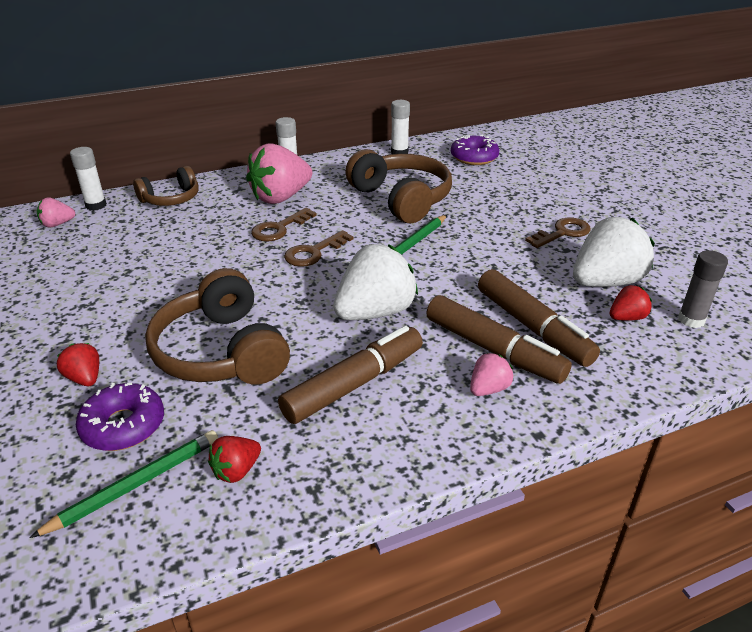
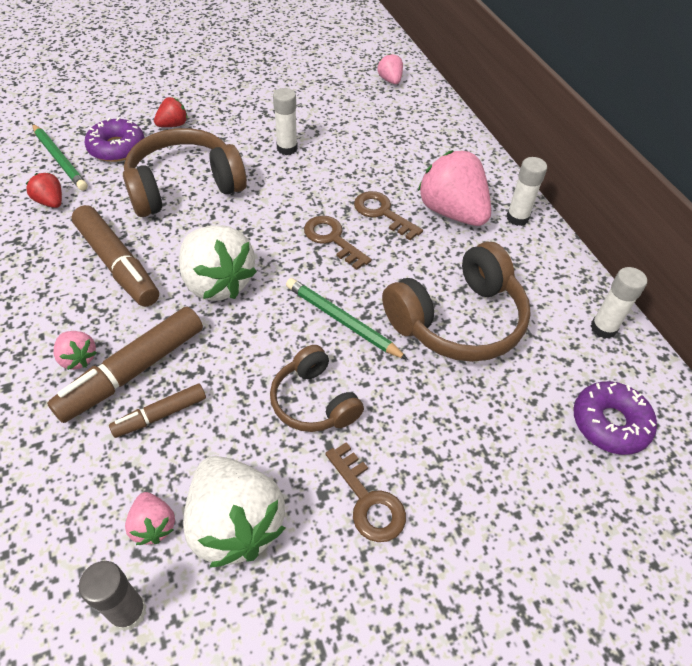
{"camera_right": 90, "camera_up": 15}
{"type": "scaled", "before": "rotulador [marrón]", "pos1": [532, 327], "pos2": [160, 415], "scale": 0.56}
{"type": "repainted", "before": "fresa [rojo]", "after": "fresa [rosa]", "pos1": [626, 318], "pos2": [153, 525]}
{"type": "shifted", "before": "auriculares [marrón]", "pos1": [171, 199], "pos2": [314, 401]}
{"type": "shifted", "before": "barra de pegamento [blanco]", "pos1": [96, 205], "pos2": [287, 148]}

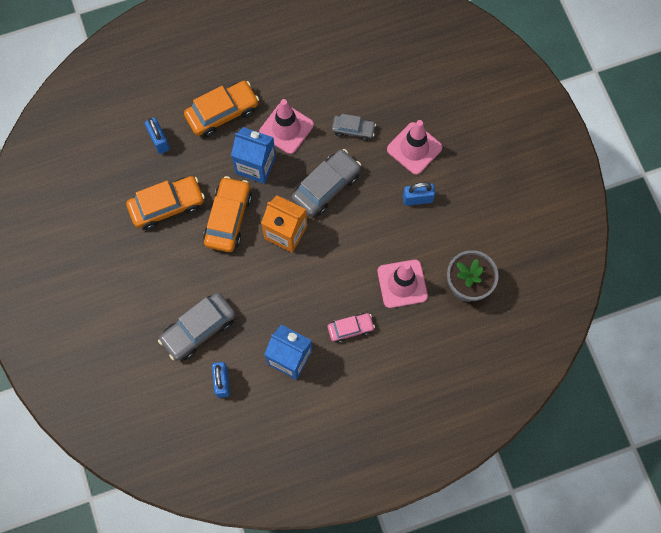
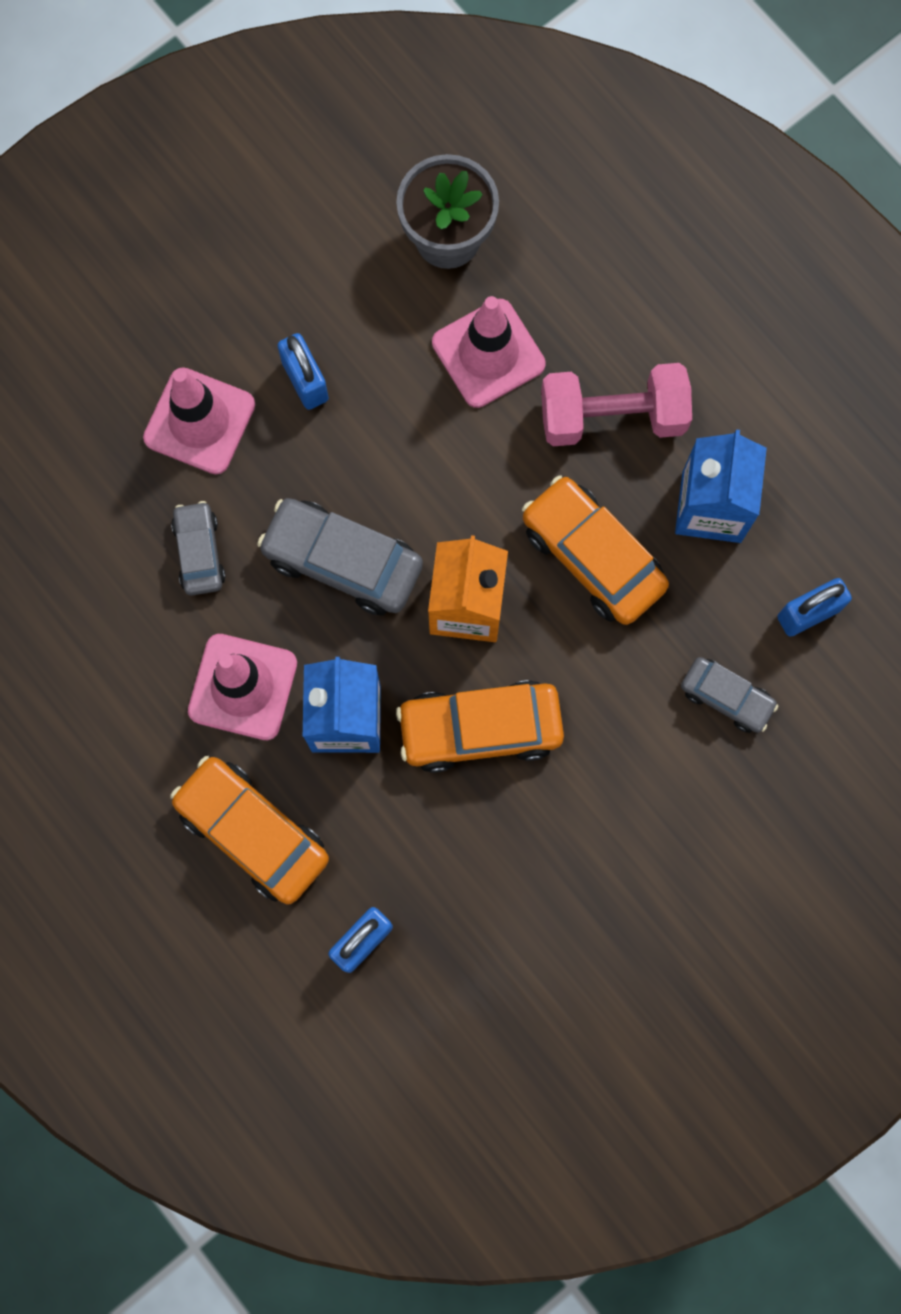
{"camera_right": -110, "camera_up": 5}
{"type": "shifted", "before": "coche [naranja]", "pos1": [167, 206], "pos2": [592, 556]}
{"type": "swapped", "before": "coche [rosa]", "after": "mancuerna [rosa]", "pos1": [350, 329], "pos2": [612, 417]}
{"type": "scaled", "before": "coche [gris]", "pos1": [198, 329], "pos2": [726, 697], "scale": 0.59}

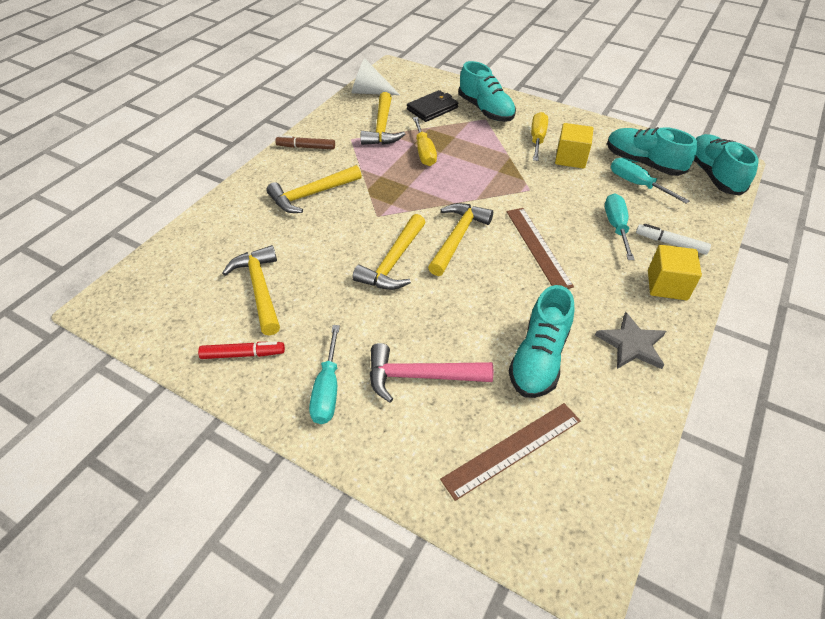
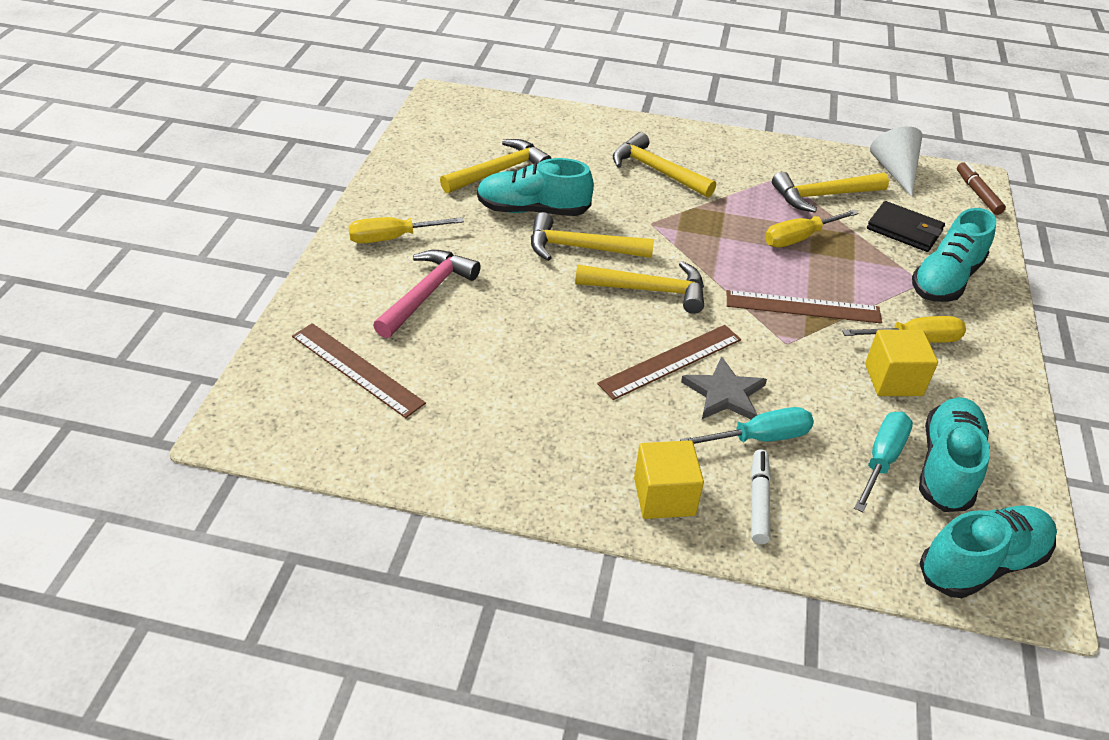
{"camera_right": 70, "camera_up": -5}
{"type": "repainted", "before": "destornillador [turquesa]", "after": "destornillador [amarillo]", "pos1": [328, 389], "pos2": [393, 238]}
{"type": "rotated", "before": "martillo [rosa]", "pos1": [420, 376], "pos2": [427, 293], "turn": 45}
{"type": "shifted", "before": "zapato [turquesa]", "pos1": [539, 358], "pos2": [533, 210]}
{"type": "shifted", "before": "estrella [gris]", "pos1": [632, 344], "pos2": [724, 393]}
{"type": "new", "after": "regla [marrón]", "pos2": [803, 307]}
{"type": "shifted", "before": "rotulador [marrón]", "pos1": [306, 147], "pos2": [977, 193]}
{"type": "gone", "before": "rotulador [rojo]", "pos1": [243, 354]}

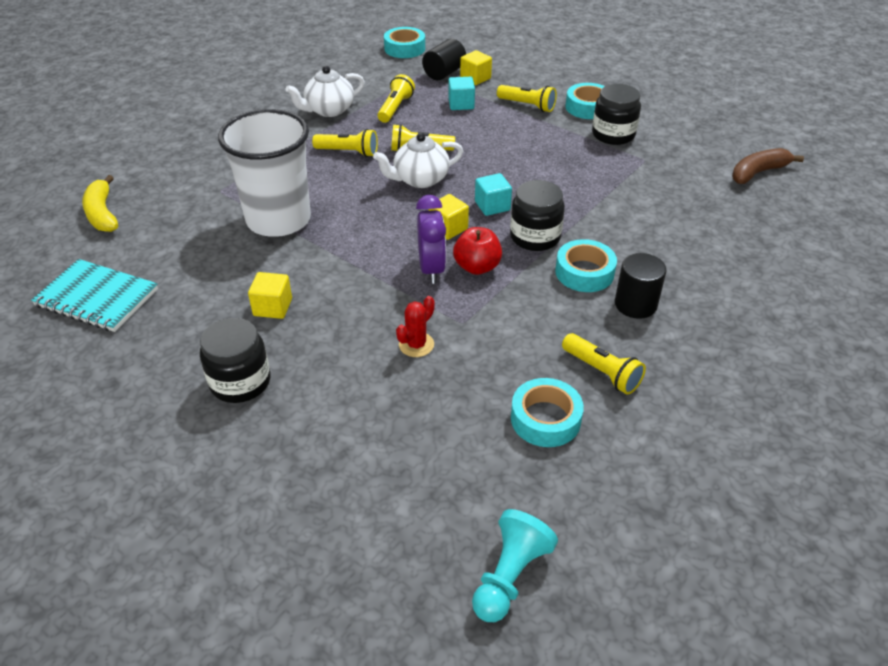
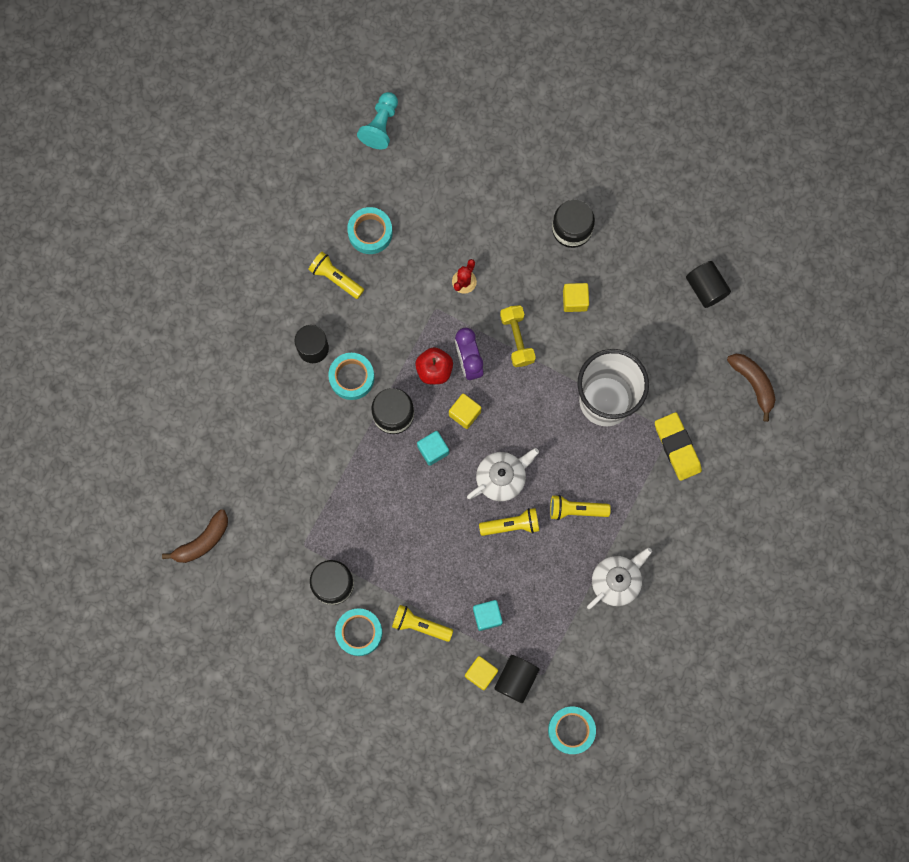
{"camera_right": 170, "camera_up": 35}
{"type": "new", "after": "mancuerna [amarillo]", "pos2": [517, 339]}
{"type": "new", "after": "goma de borrar [amarillo]", "pos2": [677, 447]}
{"type": "swapped", "before": "cuaderno [turquesa]", "after": "cilindro [negro]", "pos1": [97, 298], "pos2": [706, 288]}
{"type": "repainted", "before": "plátano [amarillo]", "after": "plátano [marrón]", "pos1": [102, 213], "pos2": [753, 383]}
{"type": "gone", "before": "lámpara de mano [amarillo]", "pos1": [395, 108]}

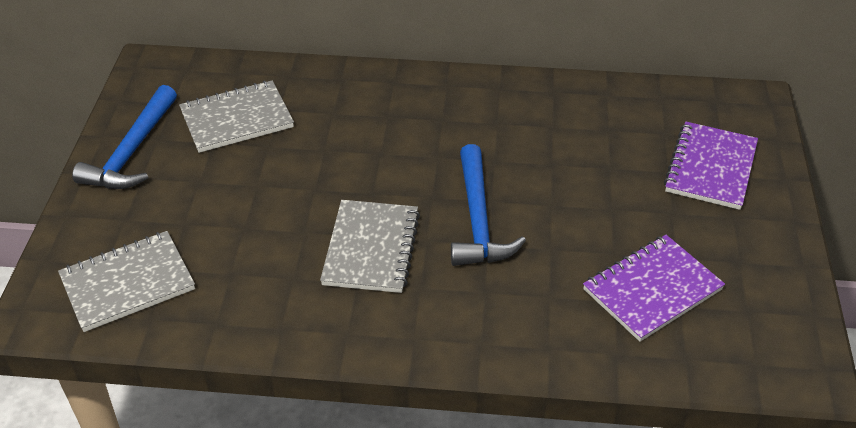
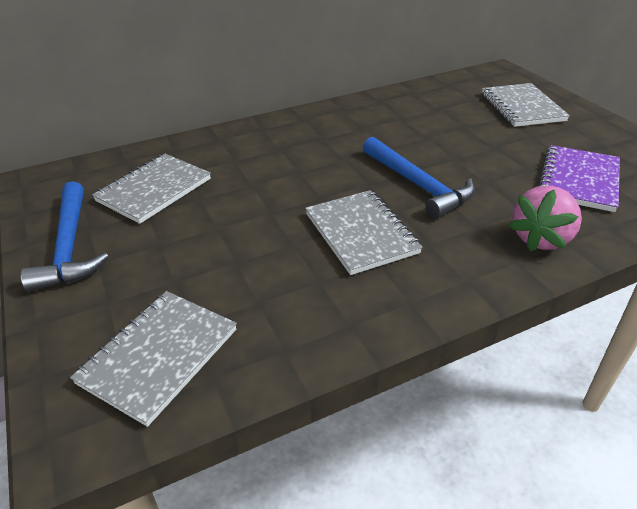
{"camera_right": -30, "camera_up": -5}
{"type": "repainted", "before": "cuaderno [morado]", "after": "cuaderno [gris]", "pos1": [710, 168], "pos2": [521, 107]}
{"type": "new", "after": "fresa [rosa]", "pos2": [541, 238]}

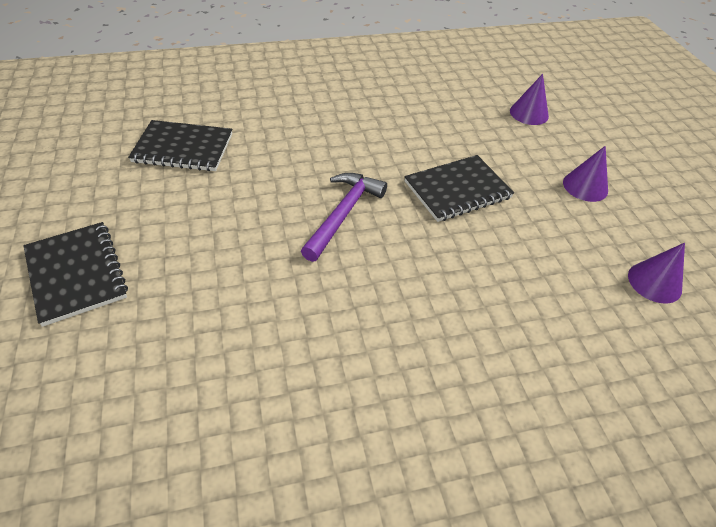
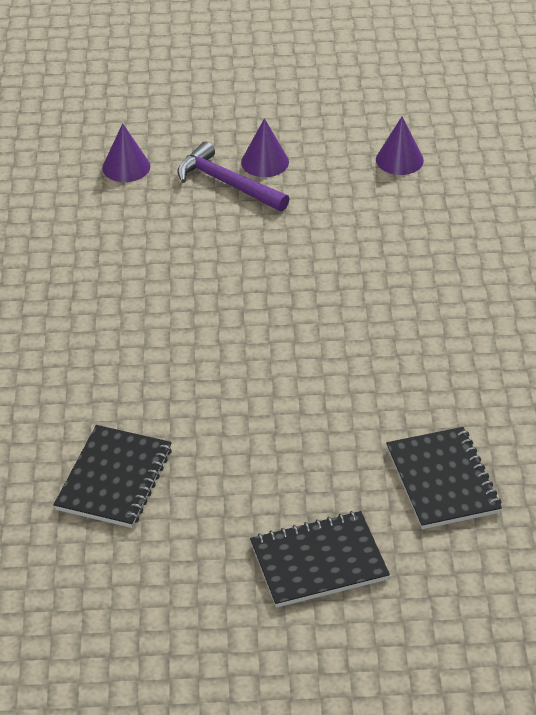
{"camera_right": -75, "camera_up": -5}
{"type": "shifted", "before": "martillo [morado]", "pos1": [343, 214], "pos2": [227, 183]}
{"type": "shifted", "before": "cuaderno [negro]", "pos1": [457, 190], "pos2": [442, 480]}

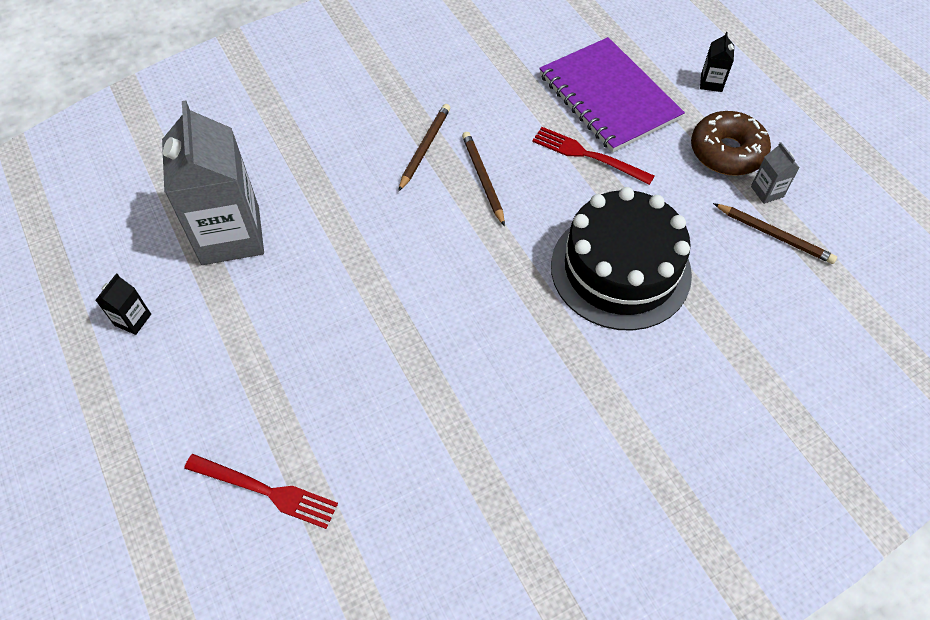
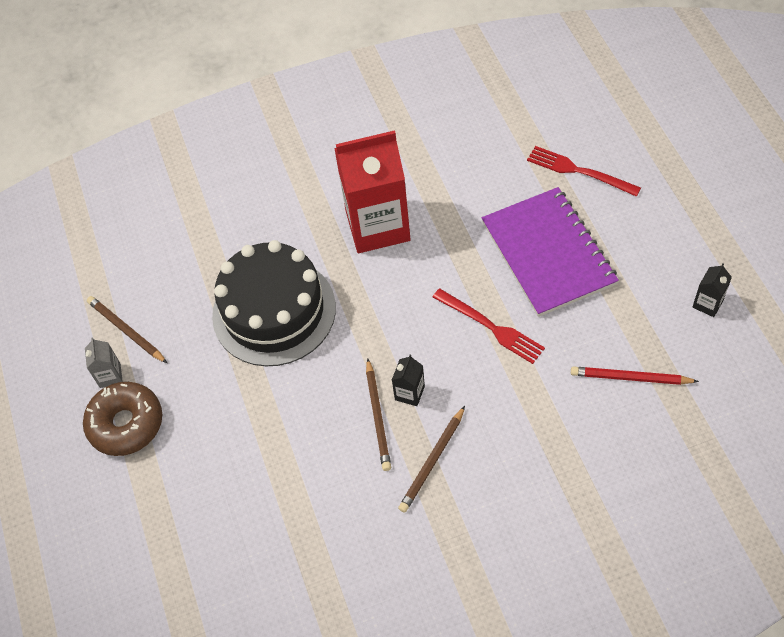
{"camera_right": -165, "camera_up": 0}
{"type": "new", "after": "cartón de leche [rojo]", "pos2": [377, 226]}
{"type": "shifted", "before": "cartón de leche [negro]", "pos1": [711, 83], "pos2": [409, 393]}
{"type": "shifted", "before": "tenedor [rojo]", "pos1": [588, 155], "pos2": [490, 327]}
{"type": "shifted", "before": "cuaderno [morado]", "pos1": [608, 97], "pos2": [548, 253]}
{"type": "swapped", "before": "cartón de leche [gris]", "after": "lápiz [rojo]", "pos1": [230, 235], "pos2": [630, 378]}

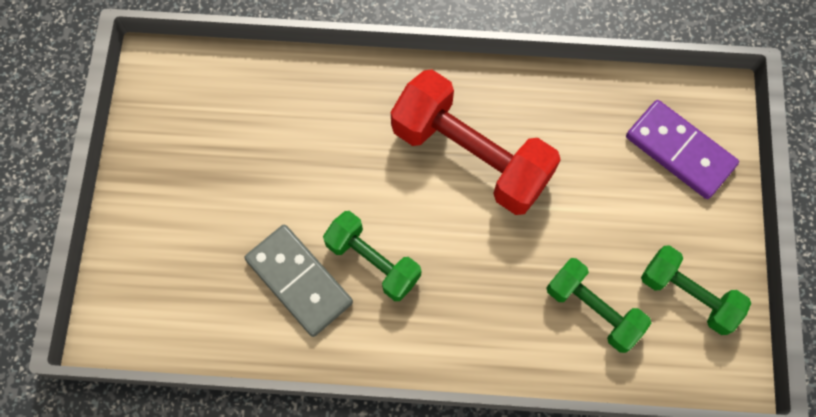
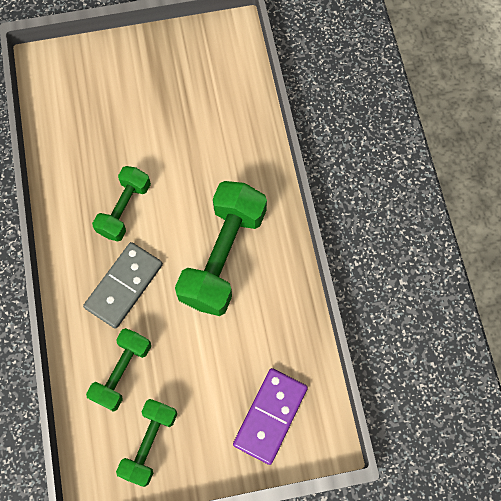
{"camera_right": 75, "camera_up": 0}
{"type": "shifted", "before": "ficha de dominó [gris]", "pos1": [299, 281], "pos2": [124, 286]}
{"type": "repainted", "before": "mancuerna [rojo]", "after": "mancuerna [verde]", "pos1": [470, 156], "pos2": [223, 256]}

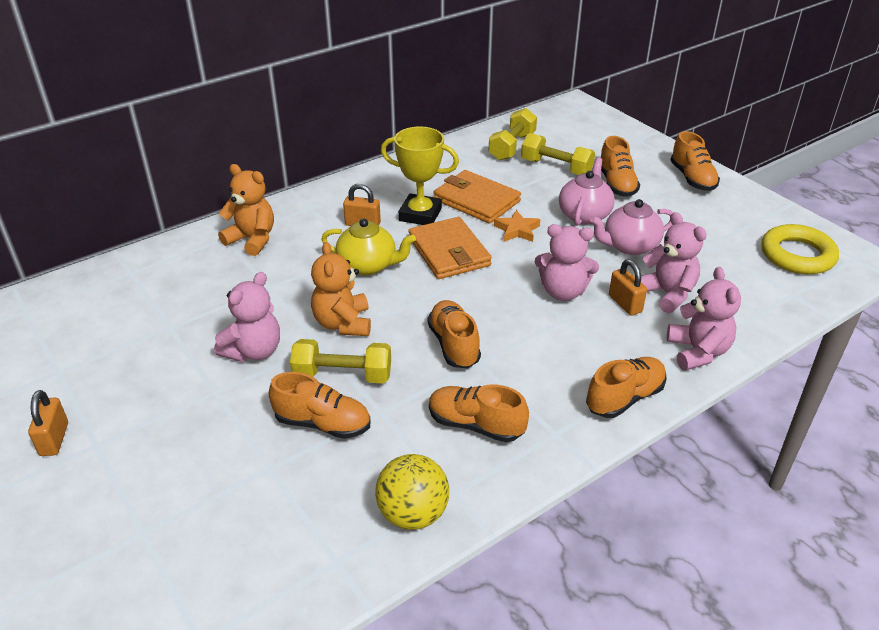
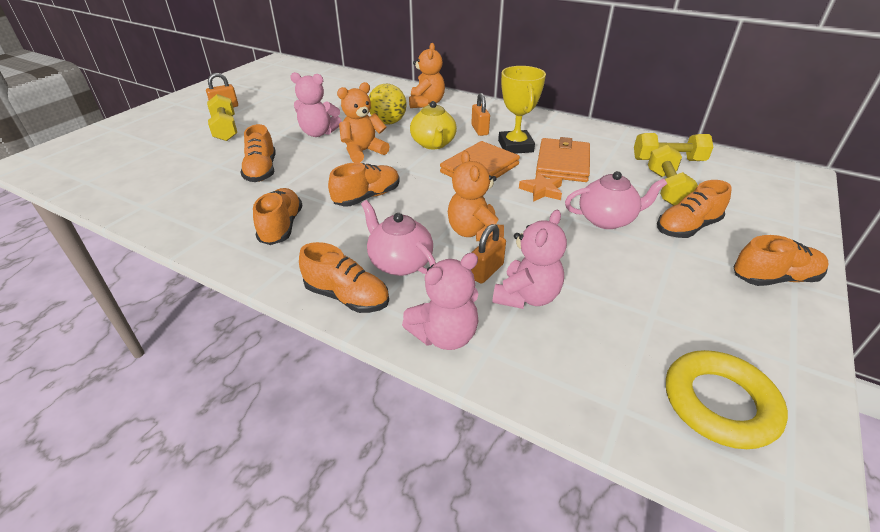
{"camera_right": 65, "camera_up": 0}
{"type": "shifted", "before": "mancuerna [amarillo]", "pos1": [343, 375], "pos2": [225, 129]}
{"type": "shifted", "before": "tetera [rosa]", "pos1": [629, 246], "pos2": [400, 263]}
{"type": "shifted", "before": "pelota [amarillo]", "pos1": [413, 513], "pos2": [388, 122]}
{"type": "repainted", "before": "osito [rosa]", "after": "osito [naranja]", "pos1": [563, 292], "pos2": [474, 232]}
{"type": "rotated", "before": "zapato [naranja]", "pos1": [692, 178], "pos2": [774, 278], "turn": -150}

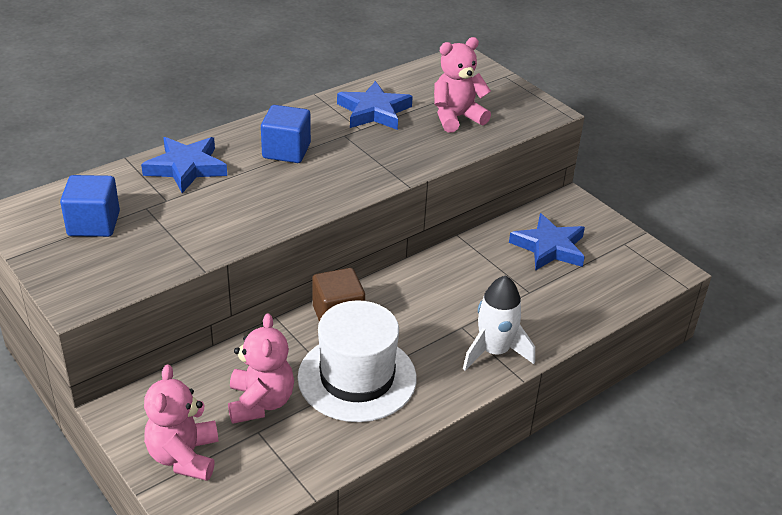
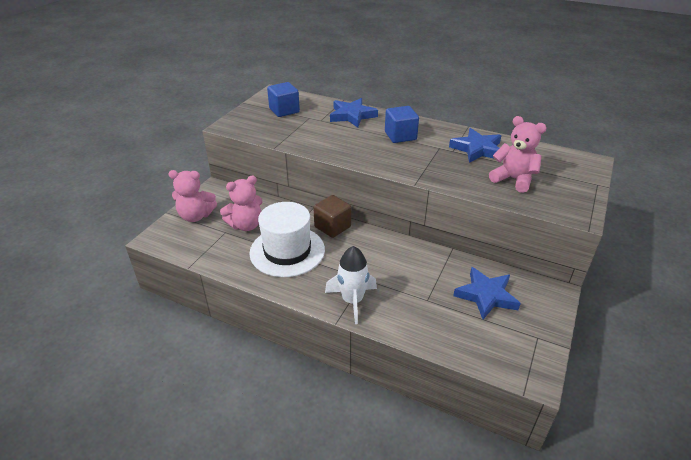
{"camera_right": 65, "camera_up": 0}
{"type": "rotated", "before": "osito [rosa]", "pos1": [184, 456], "pos2": [196, 216], "turn": -150}

